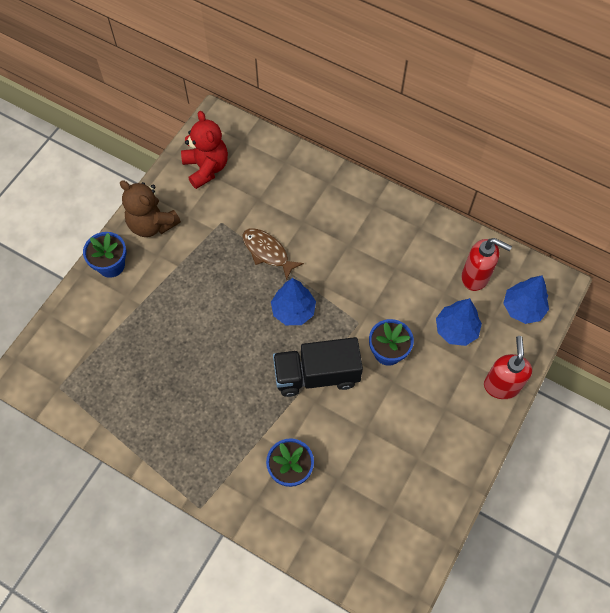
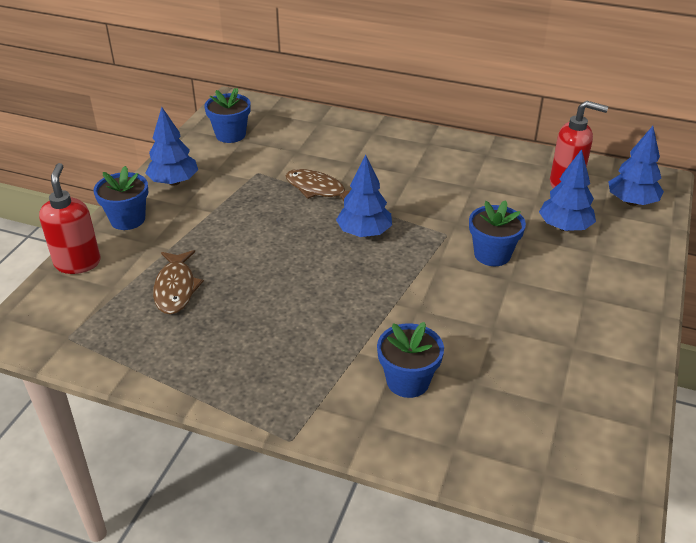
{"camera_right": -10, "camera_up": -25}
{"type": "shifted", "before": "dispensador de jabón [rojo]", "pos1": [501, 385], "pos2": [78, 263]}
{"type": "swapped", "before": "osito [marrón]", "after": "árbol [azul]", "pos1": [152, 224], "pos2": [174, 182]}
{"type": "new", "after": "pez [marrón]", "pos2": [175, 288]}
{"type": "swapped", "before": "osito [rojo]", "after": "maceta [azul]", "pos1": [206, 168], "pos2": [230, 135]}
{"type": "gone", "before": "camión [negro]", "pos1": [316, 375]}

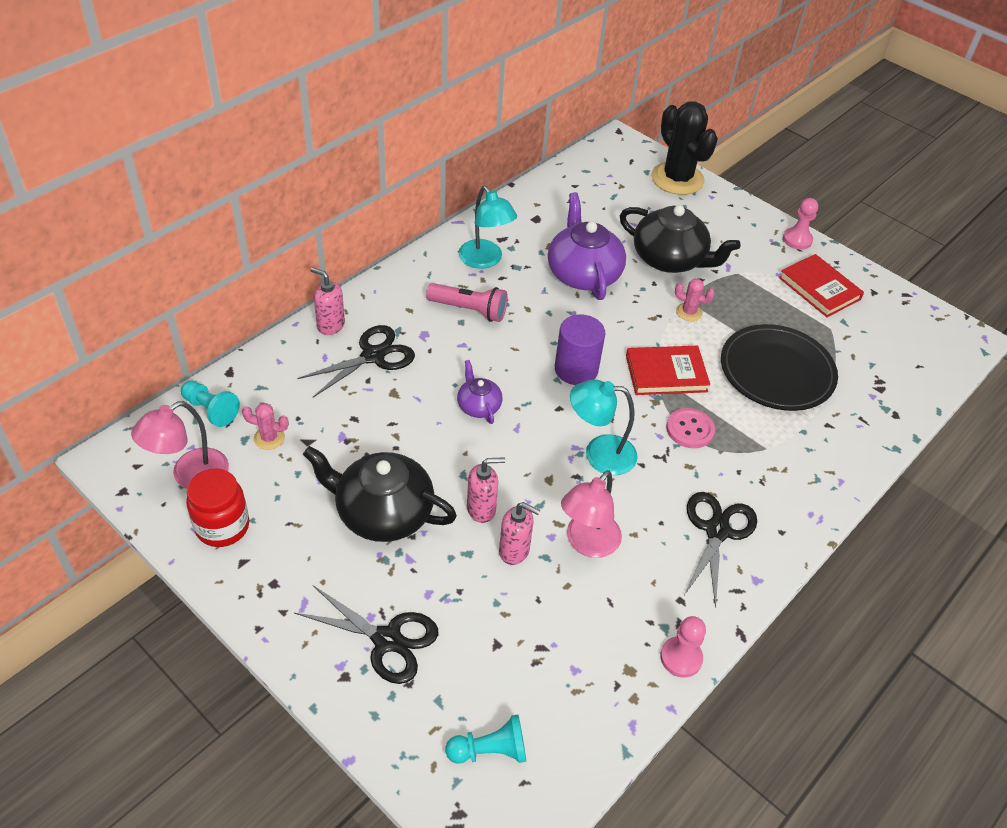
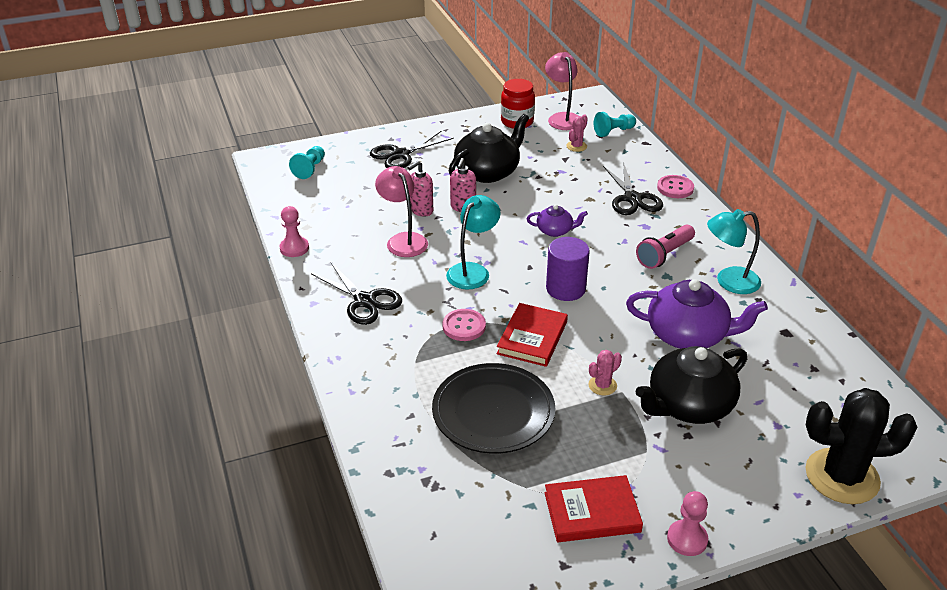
{"camera_right": 120, "camera_up": -10}
{"type": "swapped", "before": "dispensador de jabón [rosa]", "after": "botón [rosa]", "pos1": [330, 325], "pos2": [675, 188]}

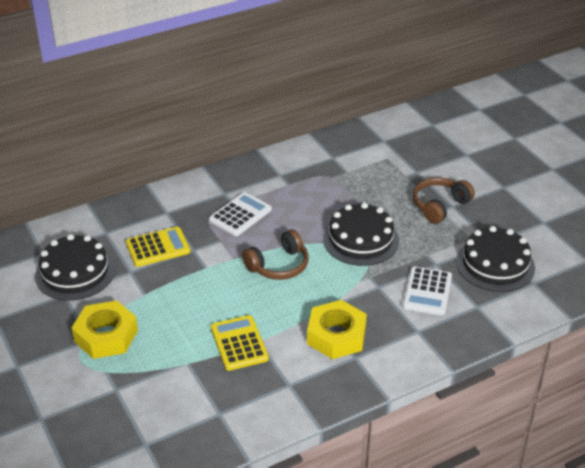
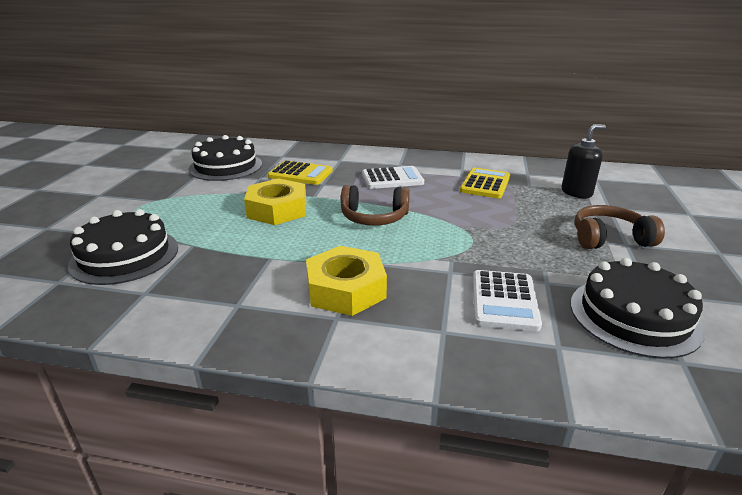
{"camera_right": 40, "camera_up": -10}
{"type": "shifted", "before": "tarta [negro]", "pos1": [361, 240], "pos2": [125, 256]}
{"type": "shifted", "before": "tuerca [amarillo]", "pos1": [106, 336], "pos2": [277, 210]}
{"type": "shifted", "before": "calculadora [amarillo]", "pos1": [239, 343], "pos2": [485, 184]}
{"type": "rotated", "before": "calculadora [blanco]", "pos1": [427, 291], "pos2": [504, 300], "turn": -45}
{"type": "new", "after": "dispensador de jabón [negro]", "pos2": [576, 192]}

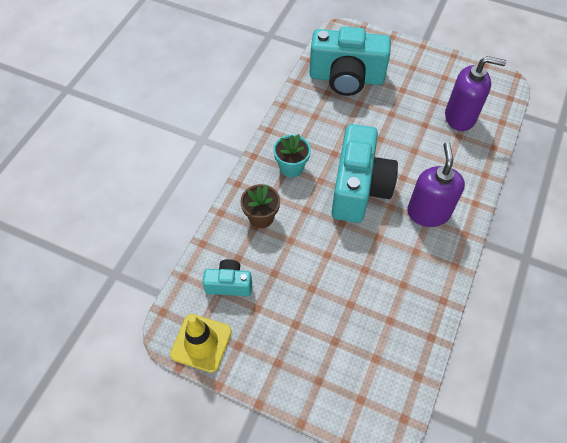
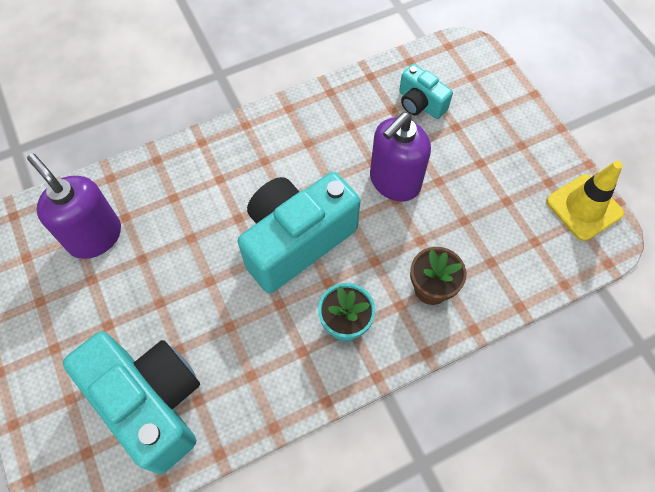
{"camera_right": -140, "camera_up": 5}
{"type": "shifted", "before": "dispensador de jabón [morado]", "pos1": [428, 212], "pos2": [394, 182]}
{"type": "shifted", "before": "cámara [turquesa]", "pos1": [229, 284], "pos2": [420, 103]}

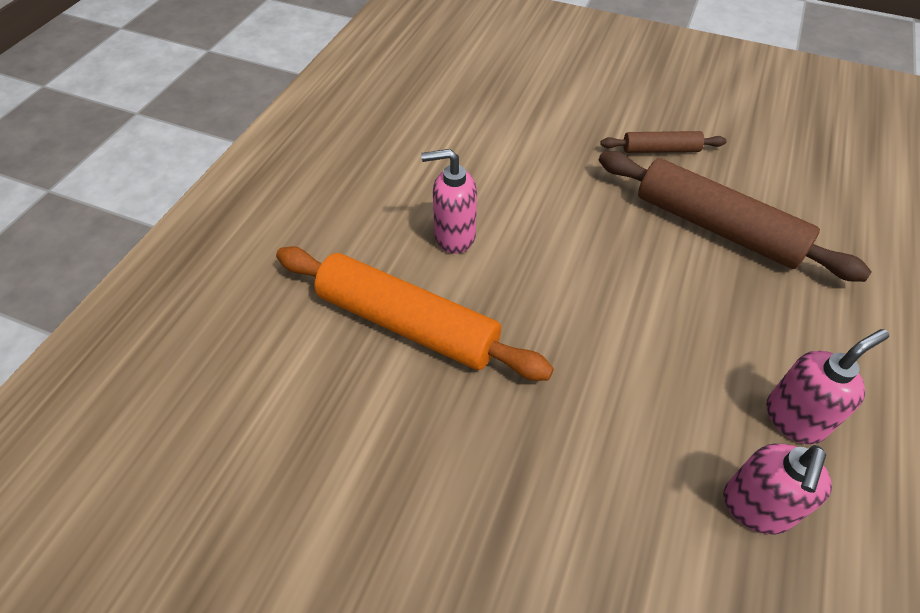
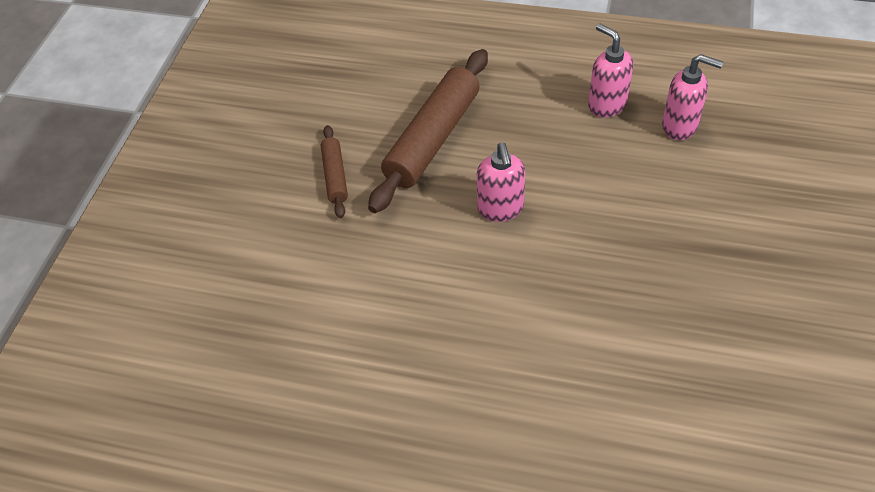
{"camera_right": -95, "camera_up": 0}
{"type": "shifted", "before": "dispensador de jabón [rosa]", "pos1": [454, 236], "pos2": [500, 209]}
{"type": "gone", "before": "rodillo [naranja]", "pos1": [408, 323]}

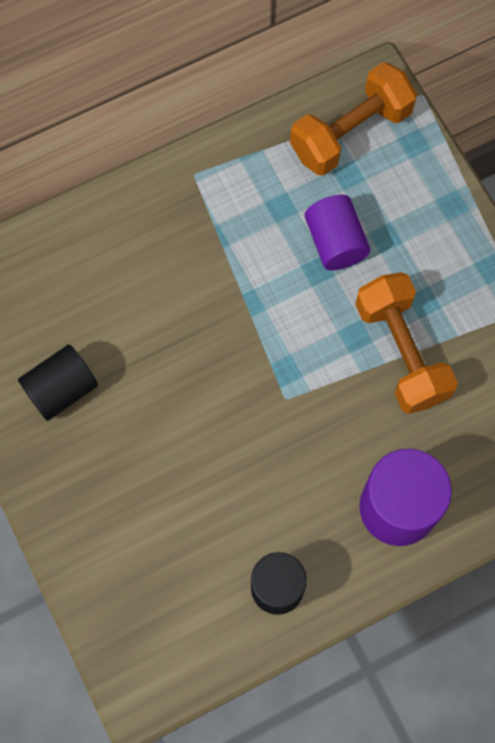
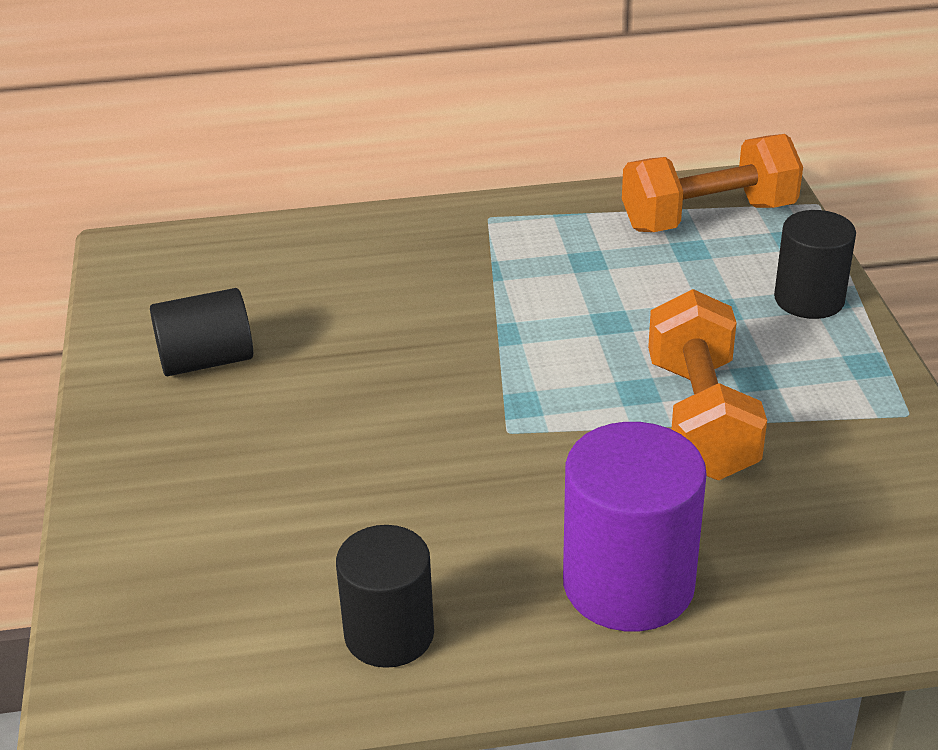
{"camera_right": 20, "camera_up": -35}
{"type": "new", "after": "cilindro [negro]", "pos2": [809, 299]}
{"type": "gone", "before": "cilindro [morado]", "pos1": [335, 242]}

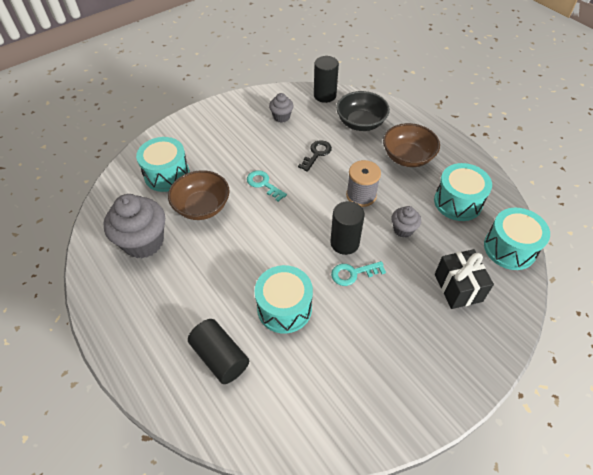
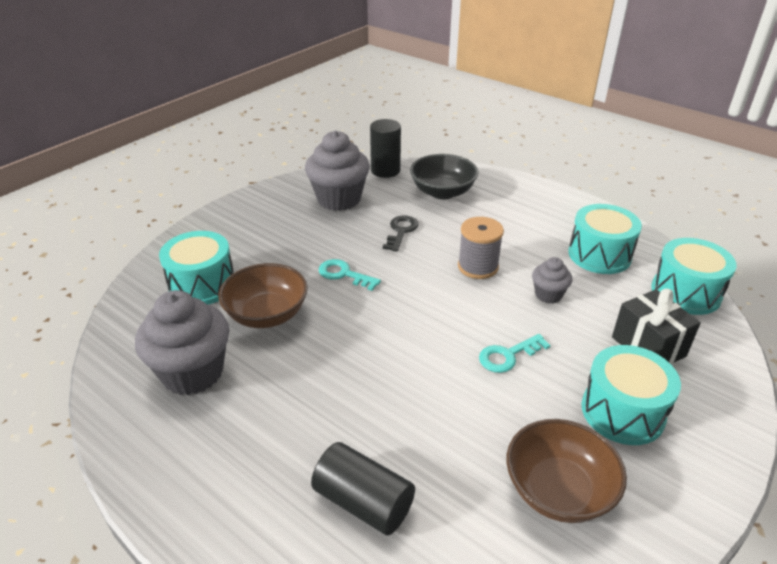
{"camera_right": -15, "camera_up": -15}
{"type": "scaled", "before": "magdalena [gris]", "pos1": [281, 117], "pos2": [339, 199], "scale": 1.96}
{"type": "shifted", "before": "cuenco [marrón]", "pos1": [407, 157], "pos2": [558, 490]}
{"type": "shifted", "before": "tambor [turquesa]", "pos1": [284, 308], "pos2": [622, 412]}
{"type": "gone", "before": "cilindro [negro]", "pos1": [344, 243]}

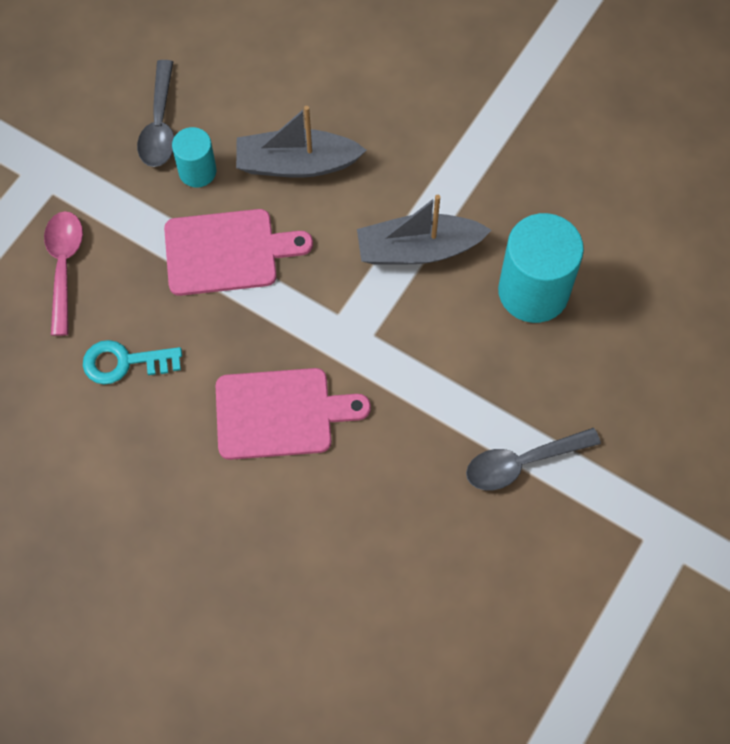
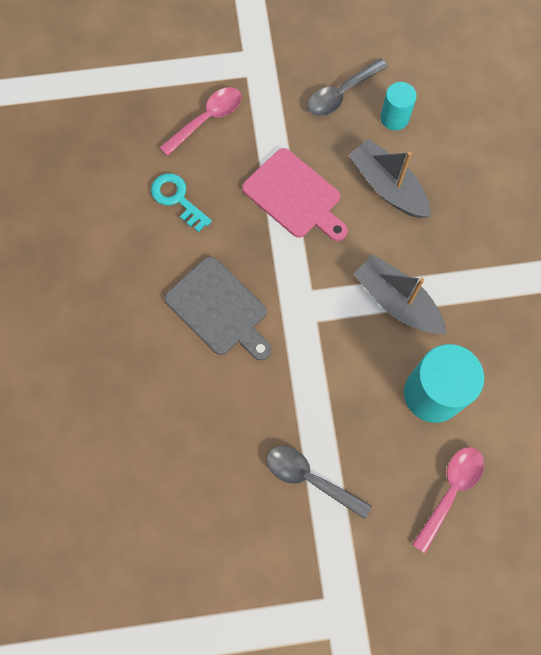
{"camera_right": 50, "camera_up": 5}
{"type": "repainted", "before": "tabla de cortar [rosa]", "after": "tabla de cortar [gris]", "pos1": [280, 413], "pos2": [219, 309]}
{"type": "shifted", "before": "cilindro [turquesa]", "pos1": [197, 171], "pos2": [394, 118]}
{"type": "new", "after": "cuchara [rosa]", "pos2": [450, 491]}

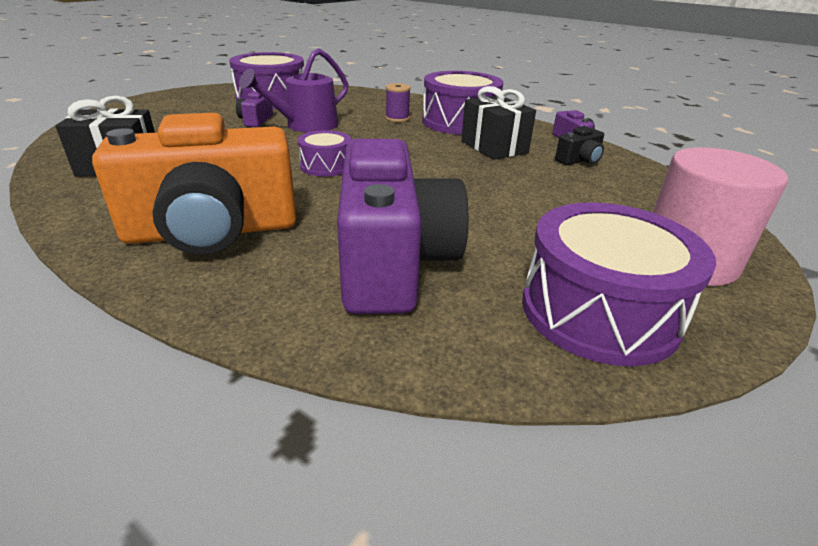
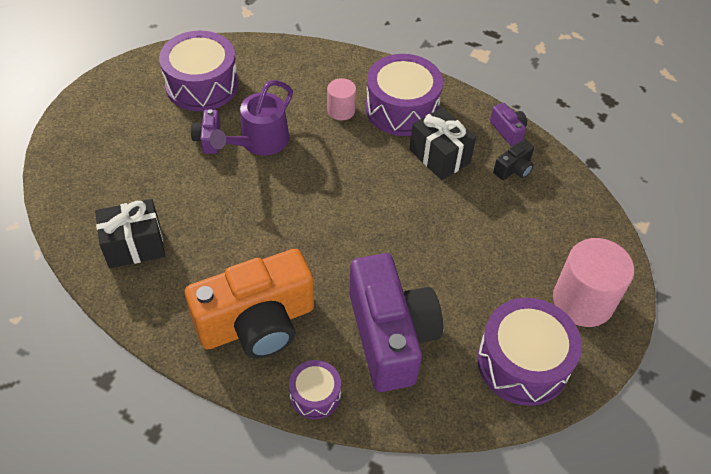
{"camera_right": -10, "camera_up": 20}
{"type": "shifted", "before": "tambor [morado]", "pos1": [326, 166], "pos2": [315, 395]}
{"type": "swapped", "before": "carrete [morado]", "after": "cilindro [rosa]", "pos1": [397, 118], "pos2": [341, 110]}

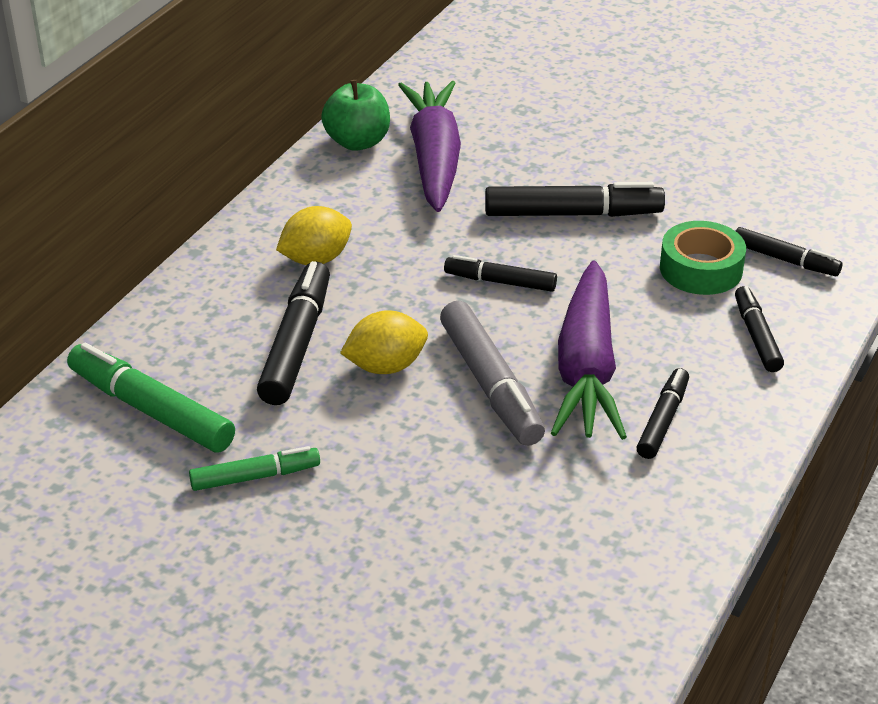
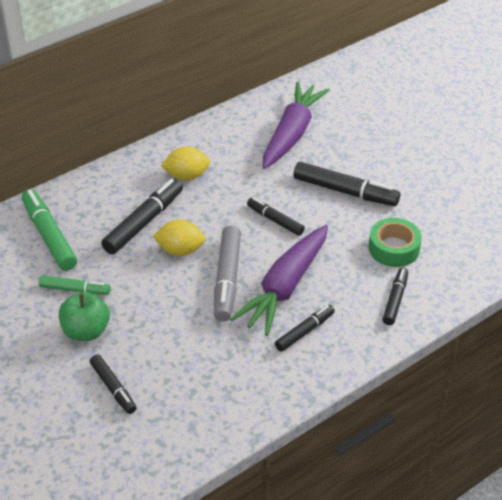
{"camera_right": 25, "camera_up": 5}
{"type": "shifted", "before": "manzana [verde]", "pos1": [357, 142], "pos2": [86, 331]}
{"type": "shifted", "before": "rotulador [negro]", "pos1": [785, 260], "pos2": [113, 388]}

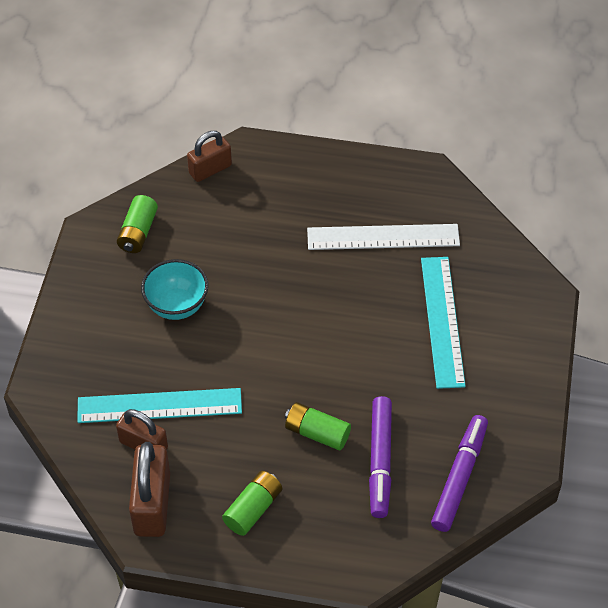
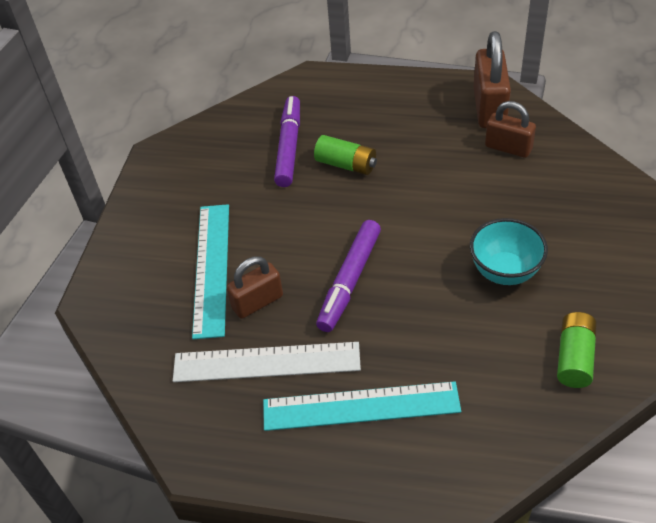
{"camera_right": -175, "camera_up": -5}
{"type": "shifted", "before": "candado [marrón]", "pos1": [210, 169], "pos2": [257, 302]}
{"type": "shifted", "before": "regla [turquesa]", "pos1": [159, 405], "pos2": [361, 406]}
{"type": "shifted", "before": "rotulador [morado]", "pos1": [459, 477], "pos2": [349, 281]}
{"type": "gone", "before": "pila [verde]", "pos1": [253, 509]}

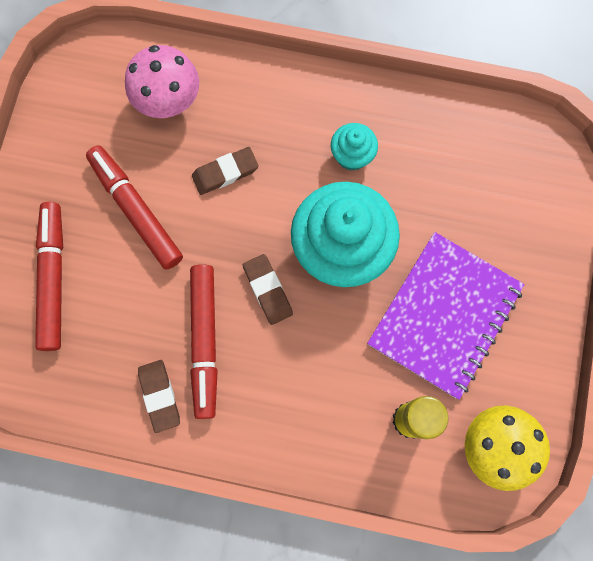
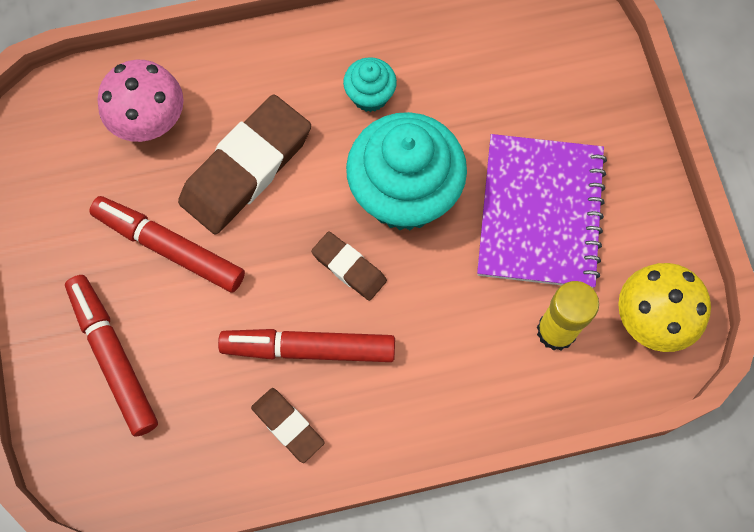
{"camera_right": -25, "camera_up": -5}
{"type": "scaled", "before": "goma de borrar [marrón]", "pos1": [225, 172], "pos2": [246, 168], "scale": 1.94}
{"type": "rotated", "before": "rotulador [rojo]", "pos1": [205, 341], "pos2": [308, 349], "turn": 120}

